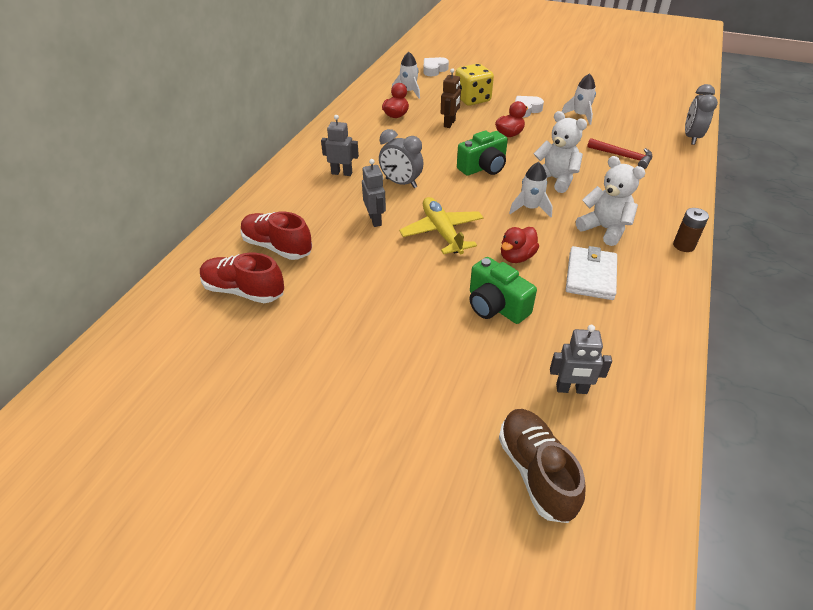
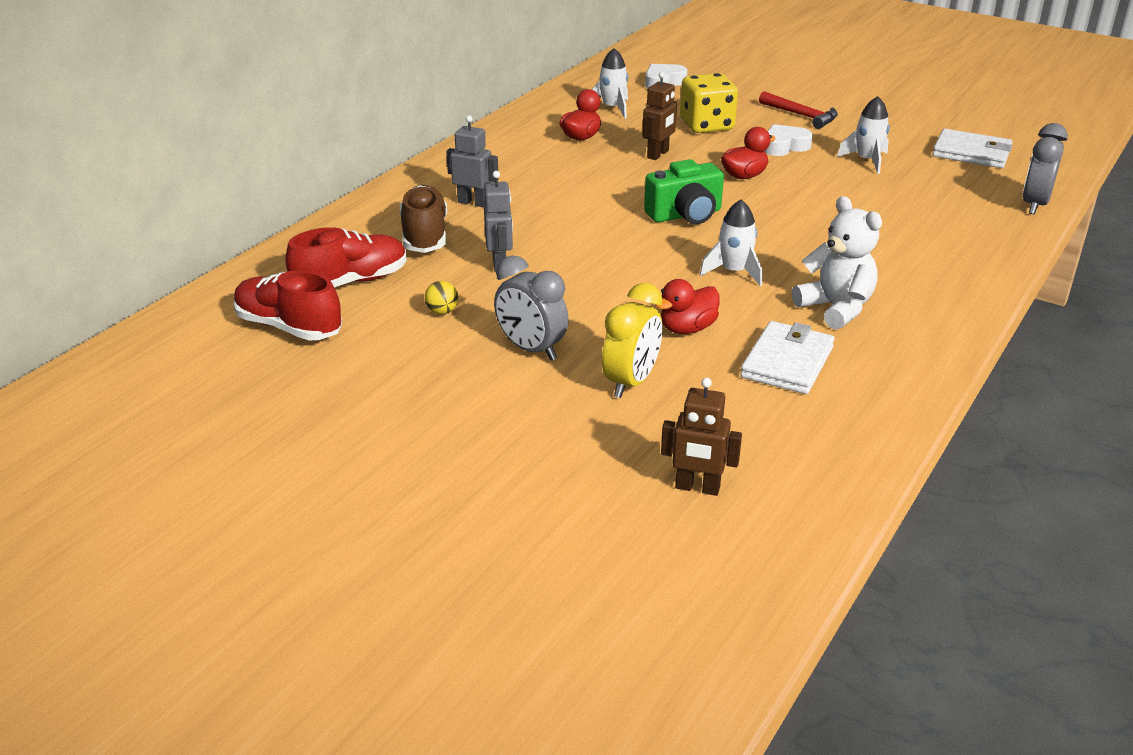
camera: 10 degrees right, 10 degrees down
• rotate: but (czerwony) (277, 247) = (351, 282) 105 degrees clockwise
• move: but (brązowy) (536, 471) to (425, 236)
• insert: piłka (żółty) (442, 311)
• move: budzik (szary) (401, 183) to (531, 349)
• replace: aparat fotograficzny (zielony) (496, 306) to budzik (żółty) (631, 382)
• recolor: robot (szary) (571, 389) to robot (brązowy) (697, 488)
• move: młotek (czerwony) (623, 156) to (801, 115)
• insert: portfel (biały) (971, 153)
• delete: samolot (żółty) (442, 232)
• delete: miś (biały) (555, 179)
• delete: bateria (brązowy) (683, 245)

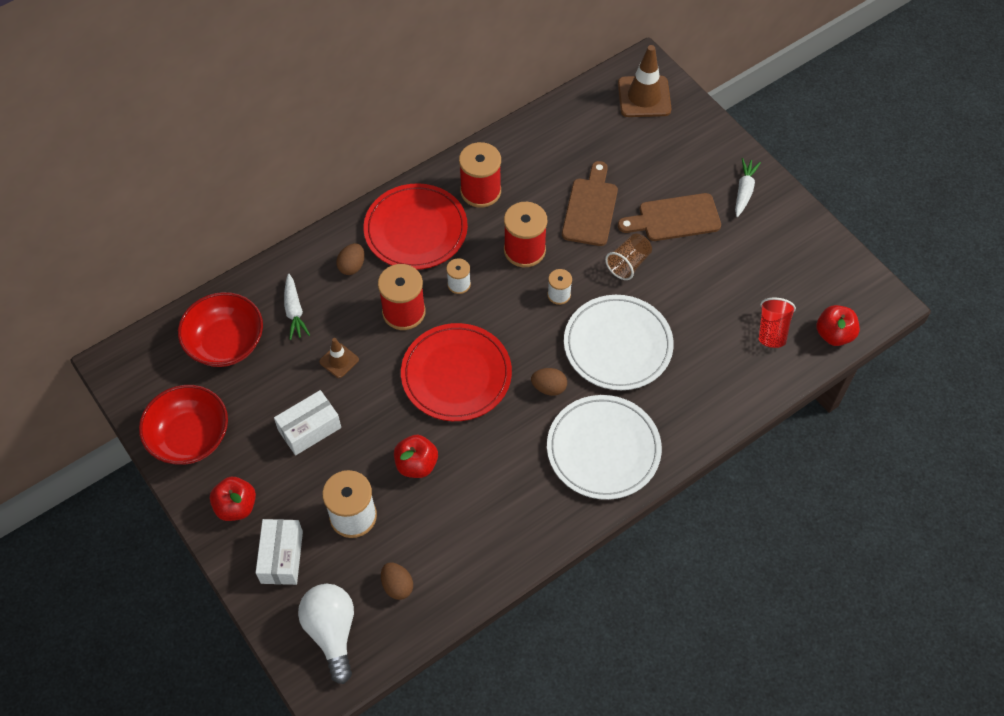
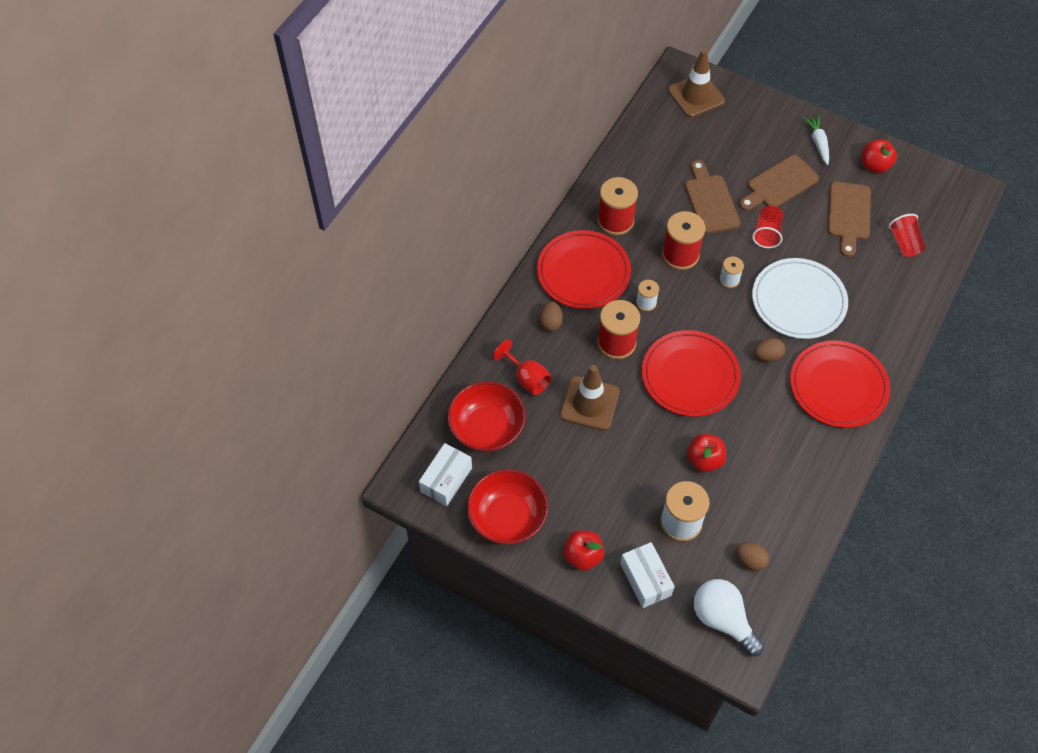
camera: 25 degrees left, 0 degrees up
• move: pudełko (biały) (309, 429) to (446, 480)
• replace: marchewka (biały) (294, 311) to kielich (czerwony) (527, 378)
• resize: pachołek (brązowy) (339, 361) = (589, 403) x1.87
• recolor: szklanka (brązowy) (628, 263) to szklanka (czerwony) (767, 234)
• recolor: talerz (biały) (603, 449) to talerz (czerwony) (838, 386)
• insert: deska do krojenia (brązowy) (848, 215)
• move: jabłko (czerwony) (834, 334) to (874, 165)

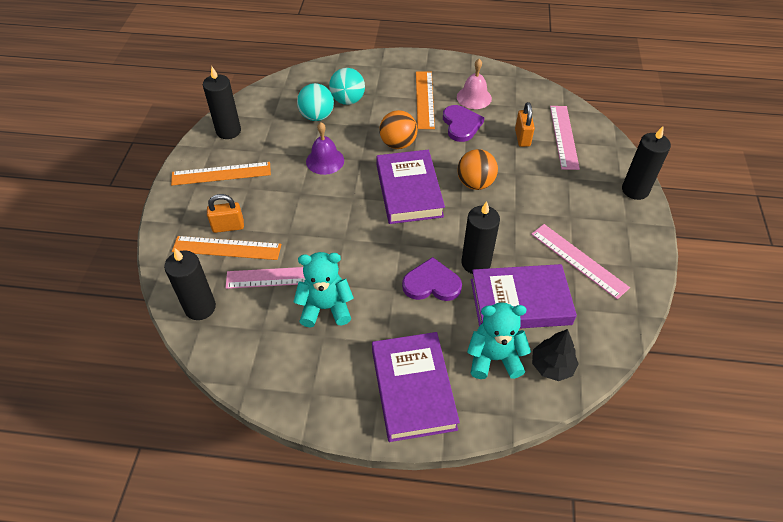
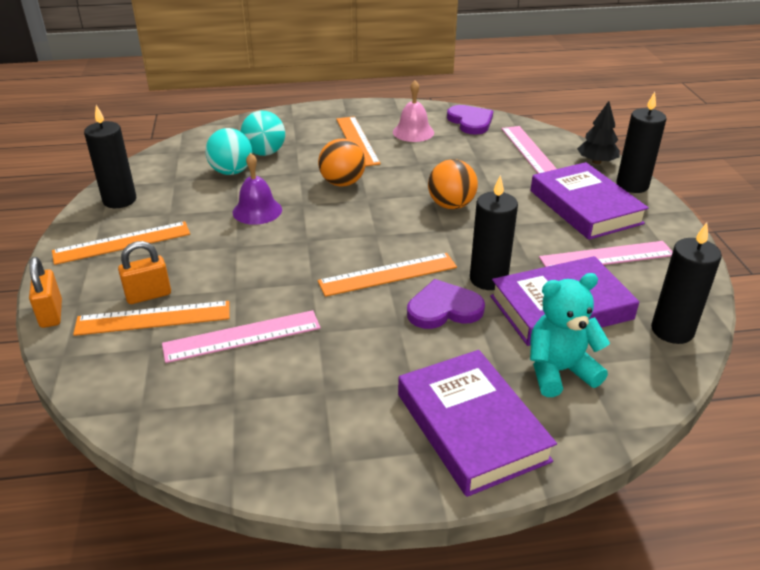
camera: 15 degrees left, 15 degrees down
• move: kłódka (pomarańczowy) (522, 138) to (51, 314)
• insert: linijka (pomarańczowy) (388, 274)
• move: serce (fioletowy) (461, 125) to (470, 122)
• move: książka (fioletowy) (409, 191) to (585, 207)
• rotate: linijka (różowy) (578, 260) = (607, 256) 45 degrees counterclockwise
• move: drzewko (czarny) (552, 366) to (596, 162)
• move: świeca (czarny) (200, 307) to (672, 330)
• delete: miś (turkusowy) (325, 308)

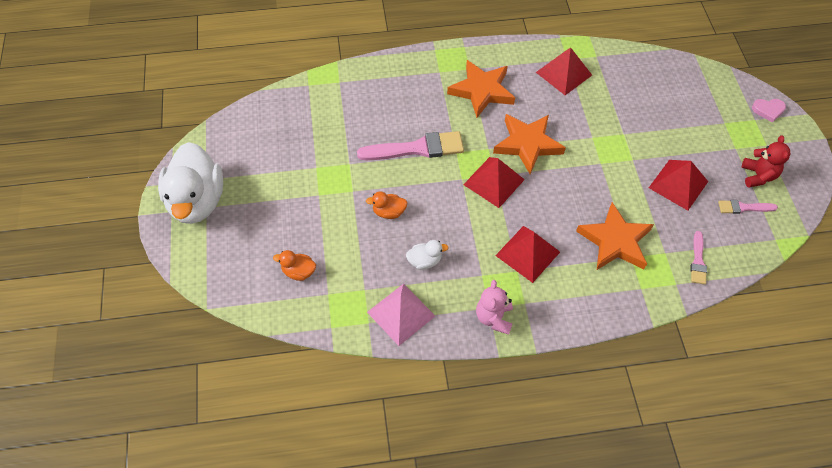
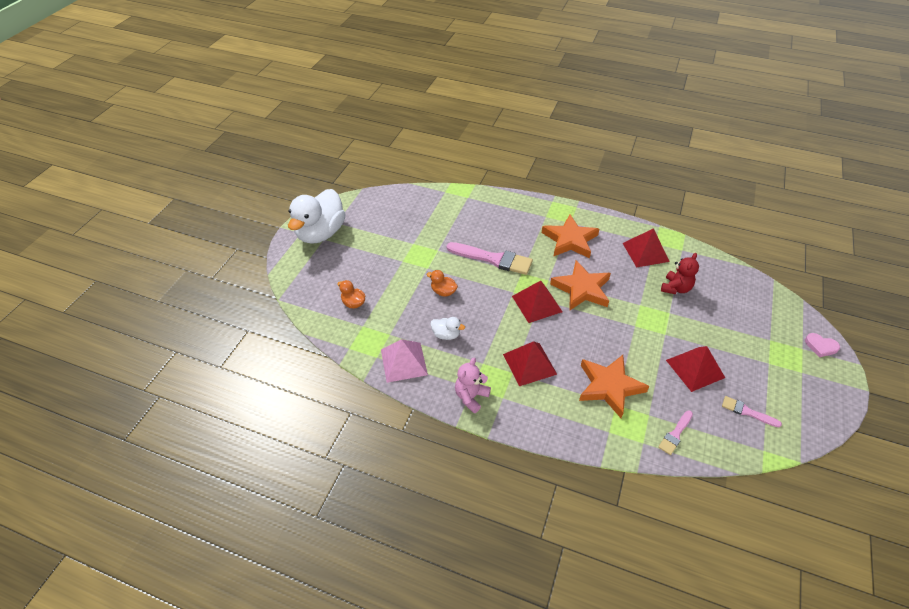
camera: 30 degrees right, 10 degrees down
• move: miś (czerwony) (758, 176) to (675, 288)

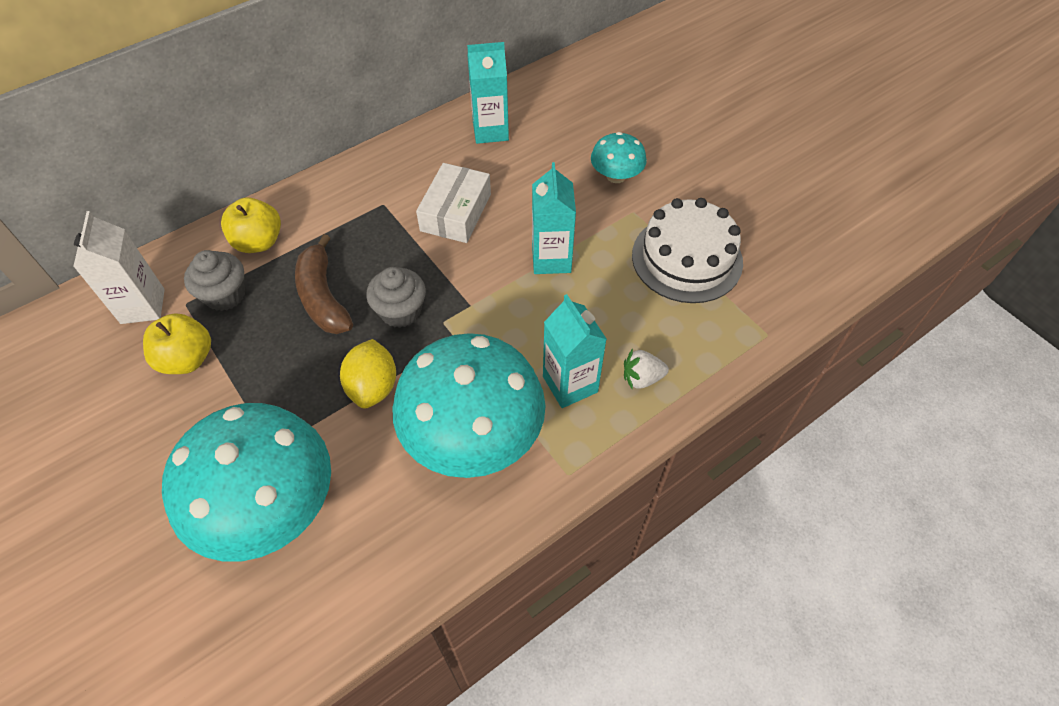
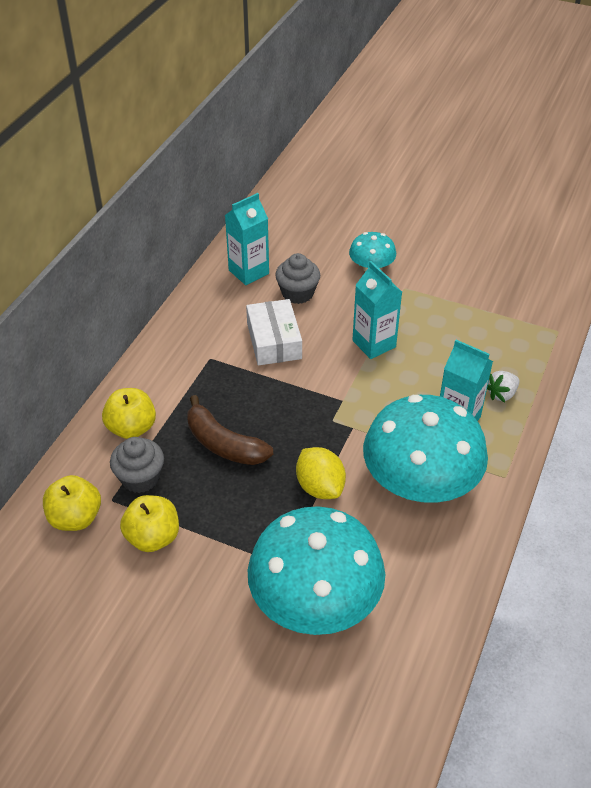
camera: 30 degrees left, 10 degrees down
• replace: karton mleka (biały) (143, 306) to jabłko (żółty) (75, 518)
• move: muffinka (szary) (400, 311) to (297, 293)
• delete: tort (biały) (687, 258)

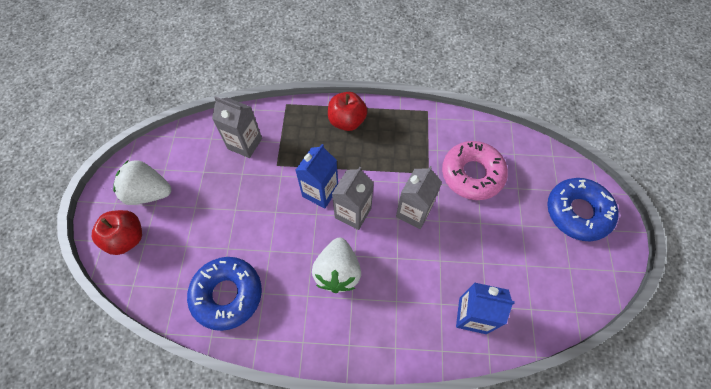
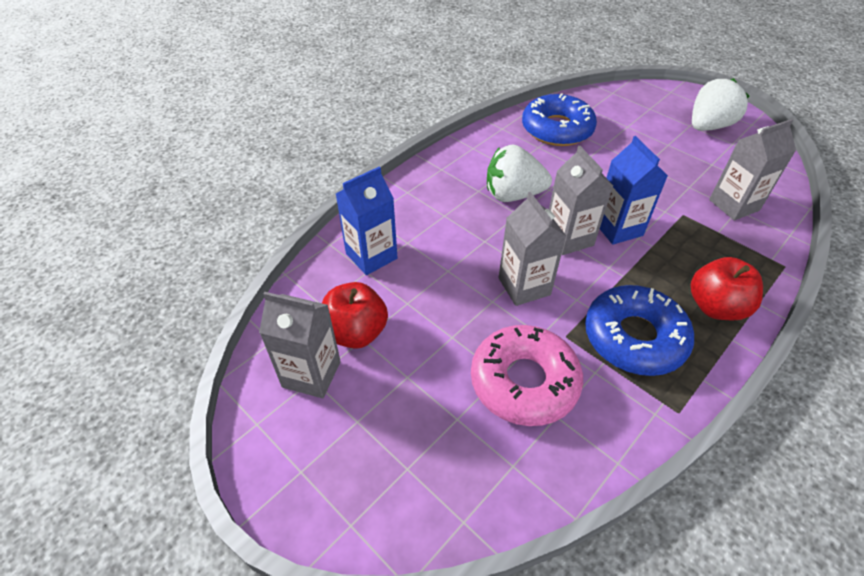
camera: 130 degrees right, 15 degrees down
• insert: karton mleka (szary) (311, 374)
• move: jabłko (czerwony) (127, 238) to (356, 332)
• rotate: truskawka (biały) (338, 272) = (513, 195) 45 degrees counterclockwise
• move: donut (niebieski) (577, 212) to (634, 337)

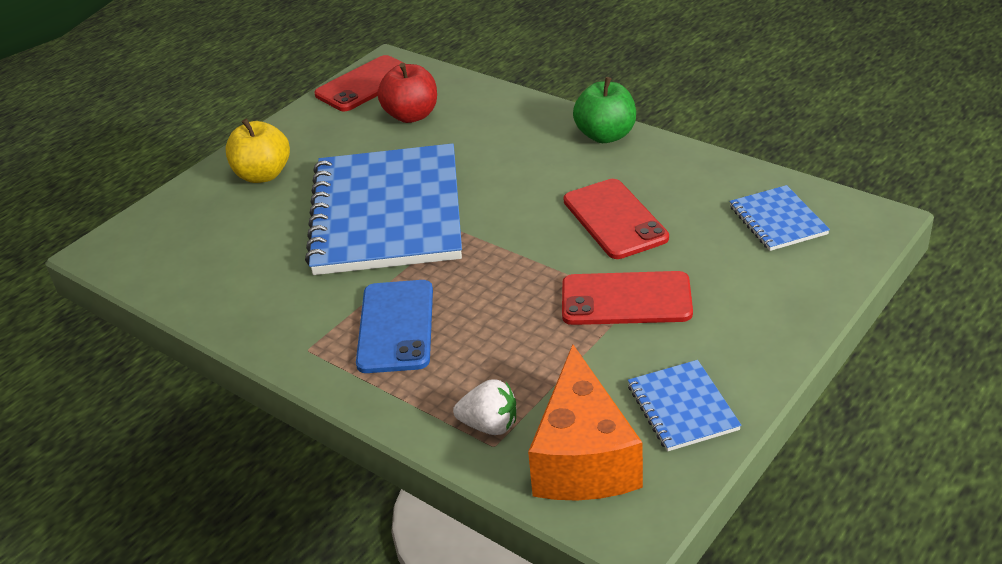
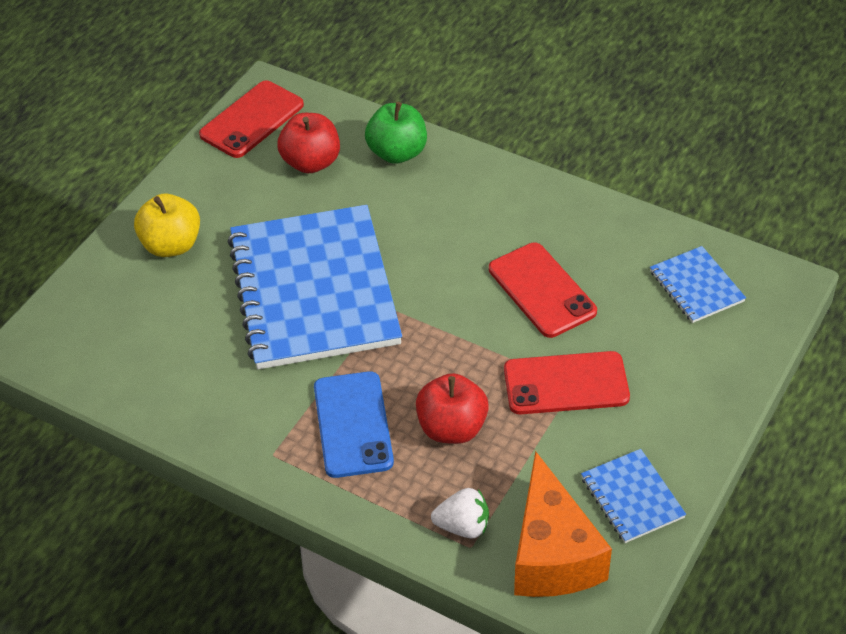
camera: 10 degrees left, 10 degrees up
• move: jabłko (zielony) (606, 135) to (397, 153)
• insert: jabłko (czerwony) (452, 428)

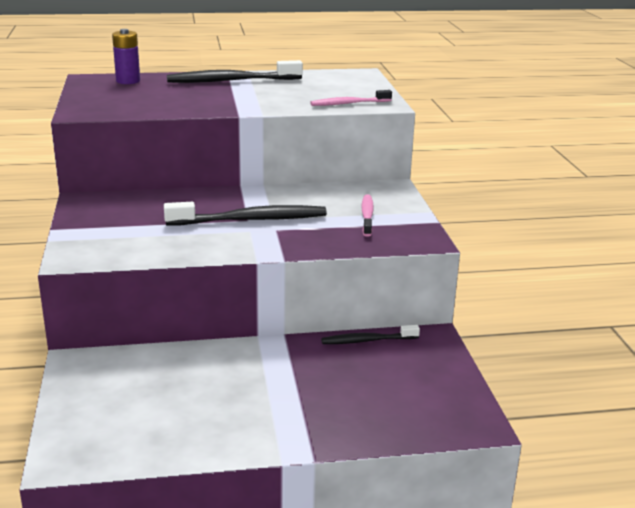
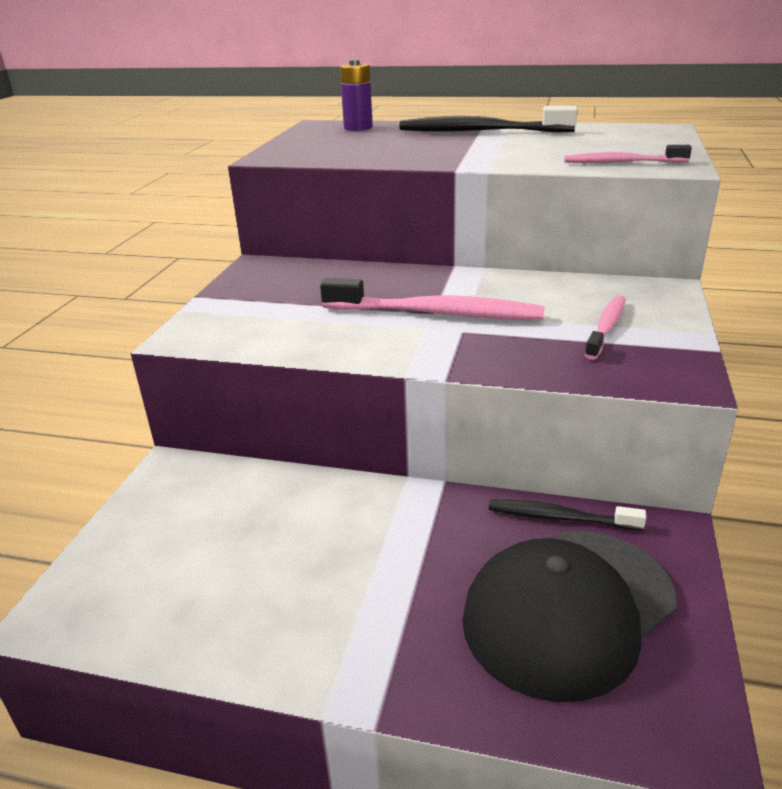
camera: 25 degrees right, 5 degrees up
• recolor: szczoteczka do zębów (czarny) (250, 220) to szczoteczka do zębów (różowy) (435, 313)
• insert: czapka (czarny) (568, 609)

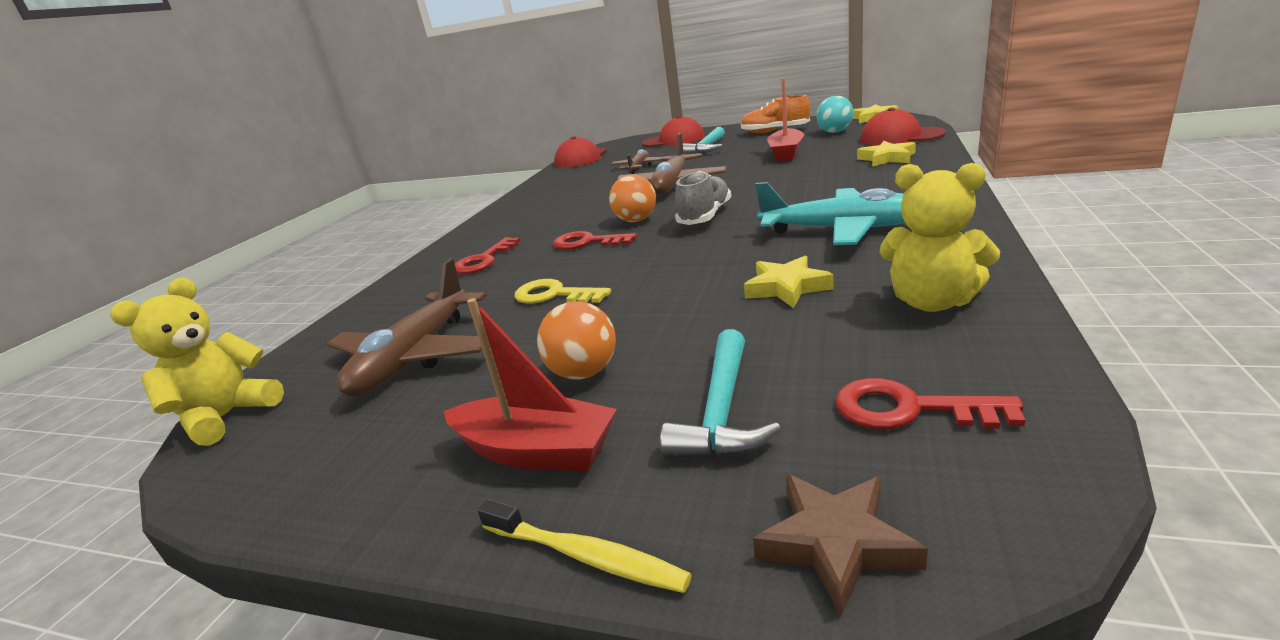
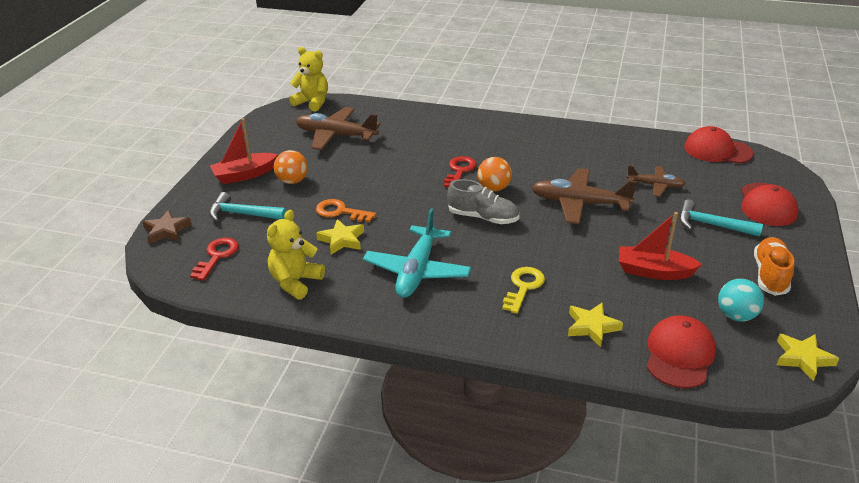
camera: 85 degrees right, 10 degrees up
• rotate: łódka (czerwony) (536, 451) = (244, 175) 45 degrees clockwise
• insert: klucz (pomarańczowy) (340, 212)
• move: klucz (żółty) (554, 295) to (523, 287)
• delete: klucz (czerwony) (484, 260)
• delete: szczoteczka do zębów (żółty) (585, 555)

